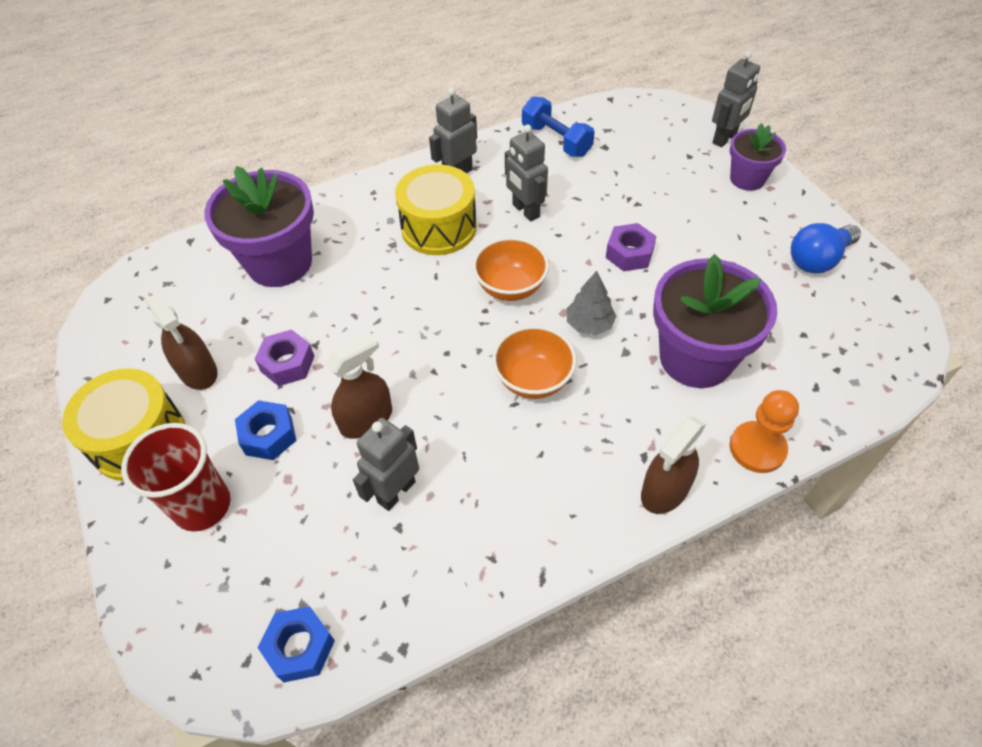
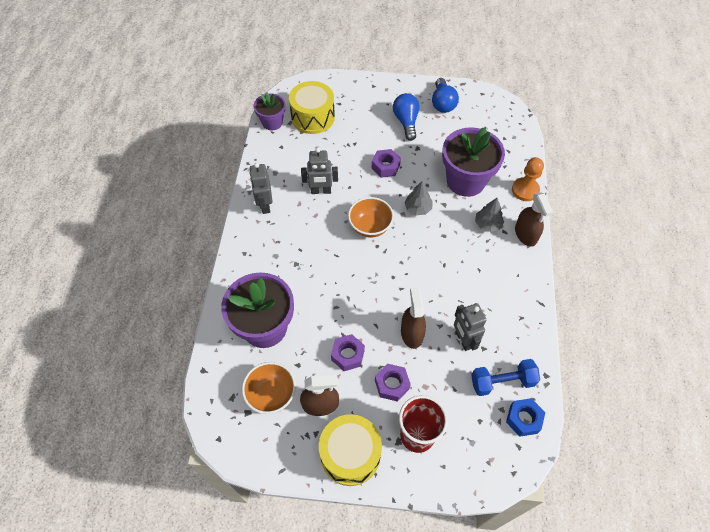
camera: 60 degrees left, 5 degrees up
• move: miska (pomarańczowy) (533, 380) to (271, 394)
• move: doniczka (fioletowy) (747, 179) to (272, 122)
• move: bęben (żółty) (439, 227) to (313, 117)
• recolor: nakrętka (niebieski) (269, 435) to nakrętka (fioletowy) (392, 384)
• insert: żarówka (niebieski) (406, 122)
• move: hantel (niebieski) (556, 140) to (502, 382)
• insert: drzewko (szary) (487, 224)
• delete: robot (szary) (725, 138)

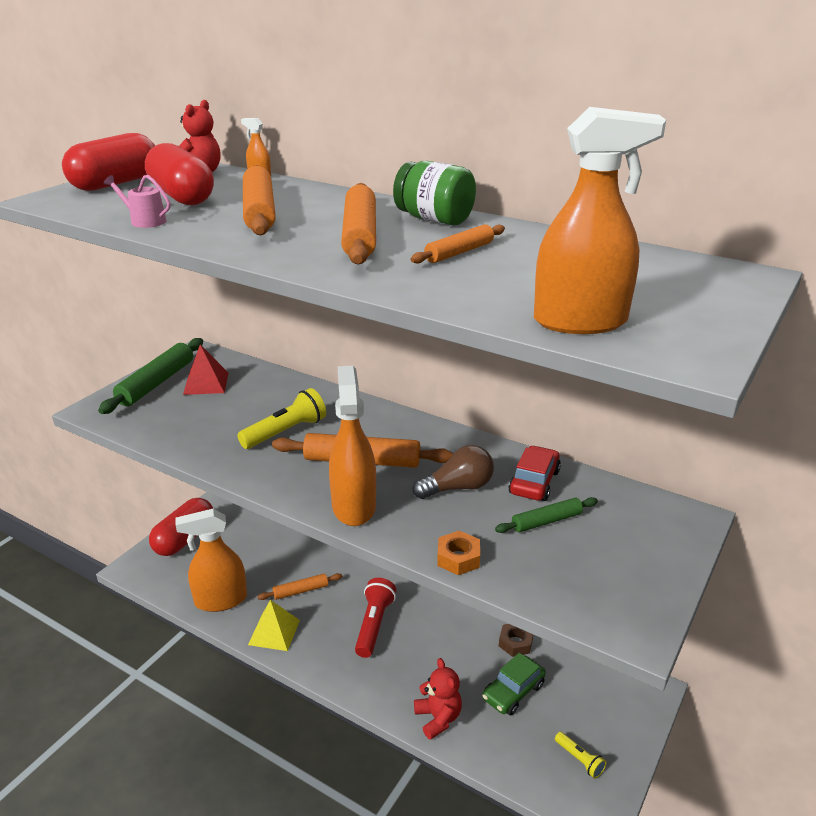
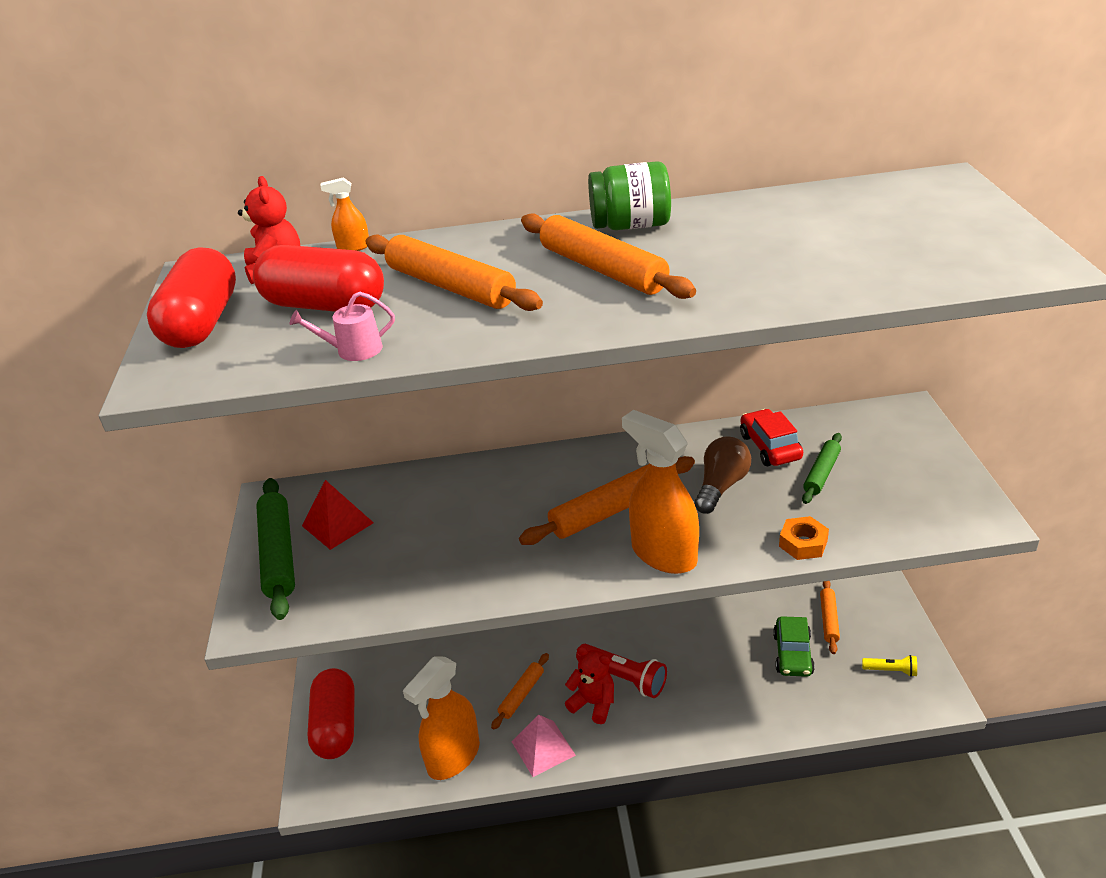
camera: 35 degrees left, 5 degrees up
• recolor: piramida (żółty) (274, 632) to piramida (różowy) (543, 748)
• move: miś (czerwony) (438, 718) to (593, 703)
• rotate: latarka (czerwony) (374, 625) = (624, 678) 150 degrees clockwise
• move: wałek do ciasta (pomarańczowy) (459, 252) to (828, 620)
• delete: latarka (żółty) (286, 432)
• delete: nakrętka (brązowy) (515, 643)
• delete: spryskiwacz (pomarańczowy) (580, 322)

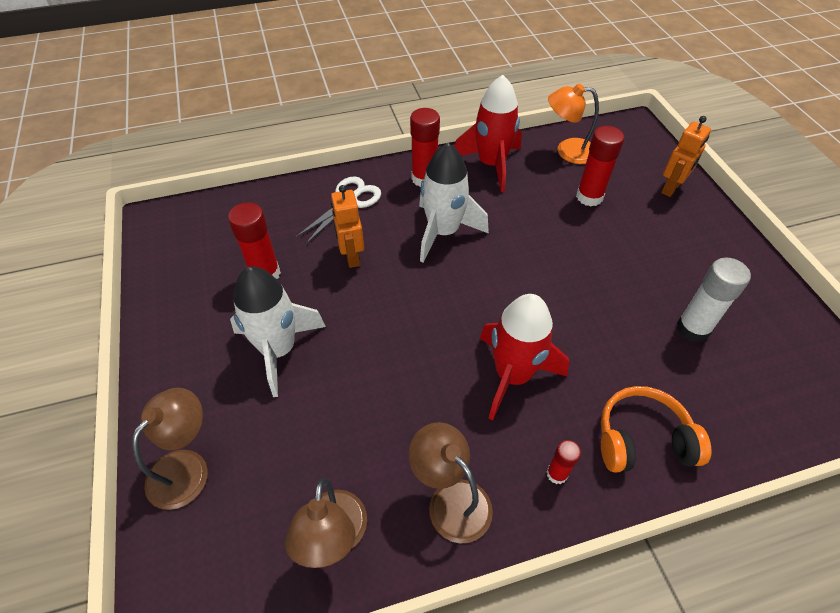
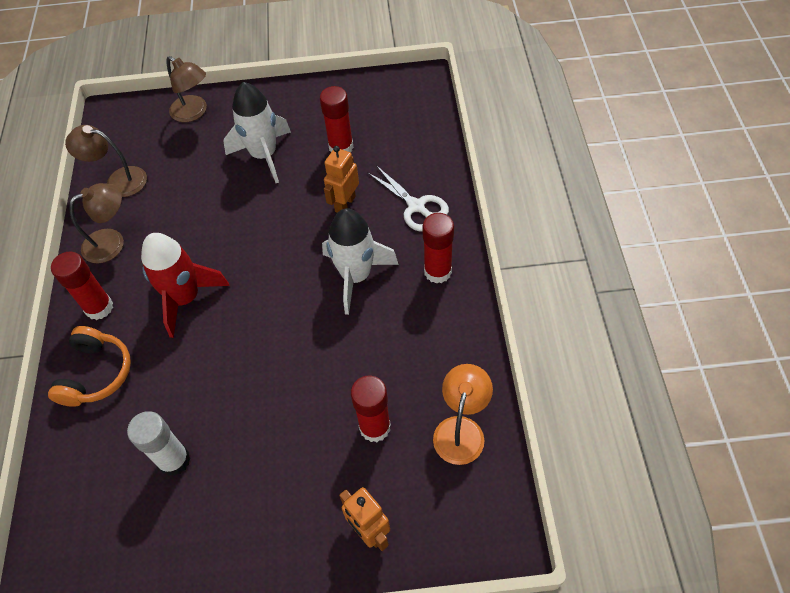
camera: 105 degrees right, 5 degrees up
• resize: klej w sztyfcie (czerwony) (557, 474) = (99, 307) x1.80
• rotate: robot (pomarańczowy) (351, 256) = (345, 204) 60 degrees counterclockwise
• delete: rakieta (czerwony) (491, 165)

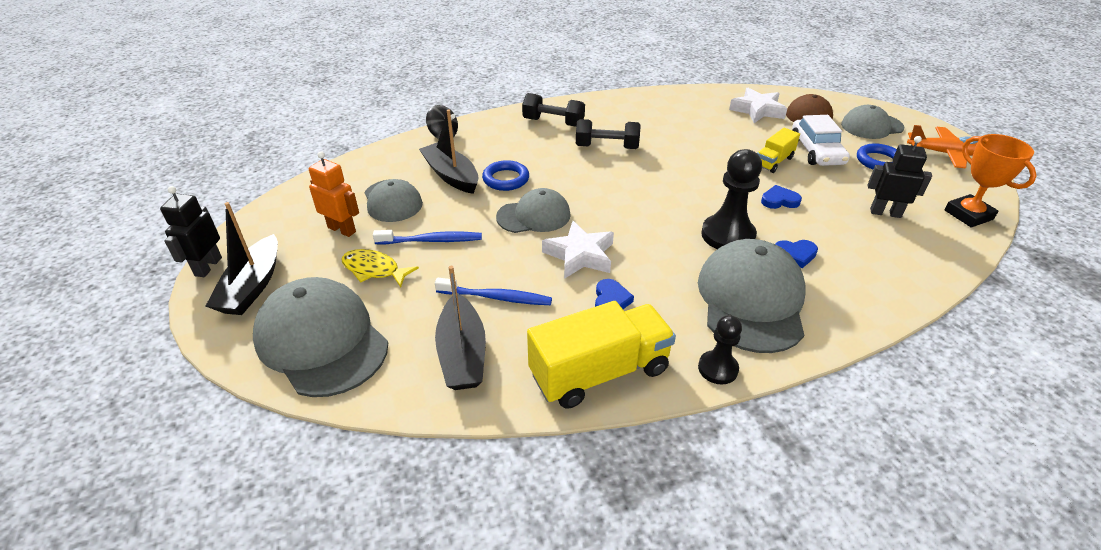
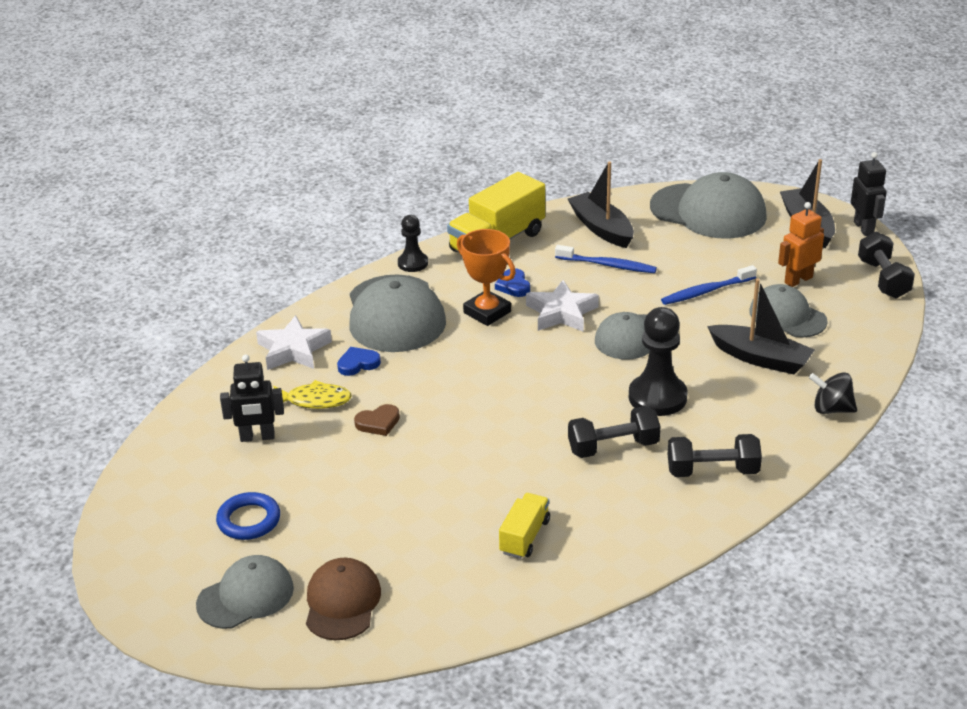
camera: 160 degrees right, 5 degrees down
• move: gwiazda (biały) (757, 110) to (293, 350)
• move: ryba (żółty) (374, 270) to (314, 400)
• recolor: serce (niebieski) (779, 200) to serce (brązowy) (378, 423)
• move: puchar (pomarańczowy) (968, 215) to (487, 312)
• move: ciężarówka (żółty) (773, 162) to (524, 537)
• rotate: szczoteczka do zębów (niebieski) (496, 297) = (607, 265) 150 degrees counterclockwise
• move: pionek (czarny) (728, 235) to (657, 397)
• rotate: robot (pomarańczowy) (342, 229) = (798, 280) 135 degrees clockwise
• insert: hantel (czarny) (883, 279)
• delete: pierścień (niebieski) (506, 179)
• delete: samochód (biały) (816, 151)
• delete: samolot (pomarańczowy) (944, 153)

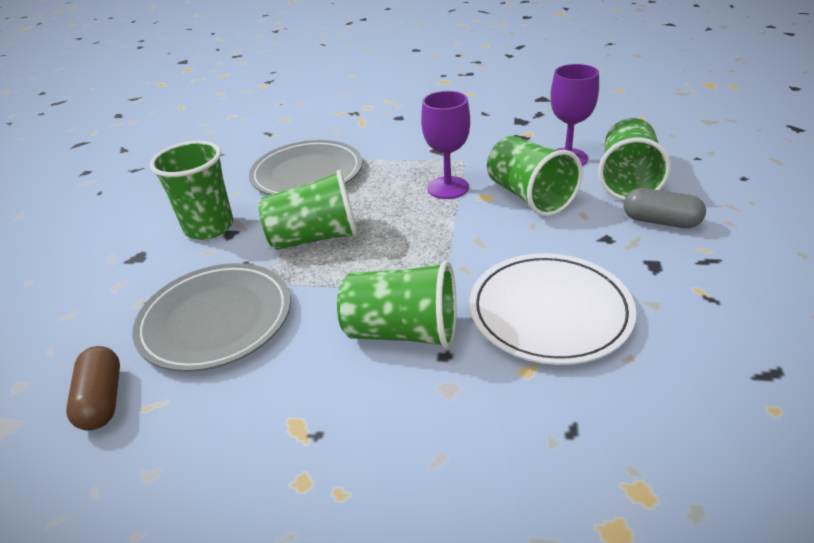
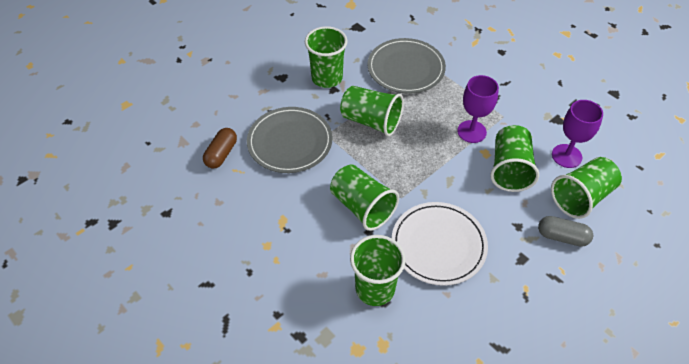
camera: 35 degrees right, 15 degrees up
• insert: szklanka (zielony) (375, 289)
• rotate: kapsułka (szary) (660, 221) = (562, 237) 45 degrees counterclockwise

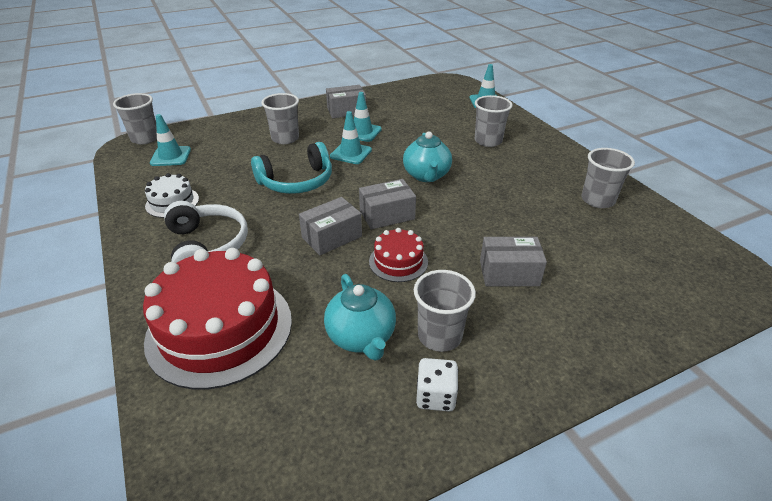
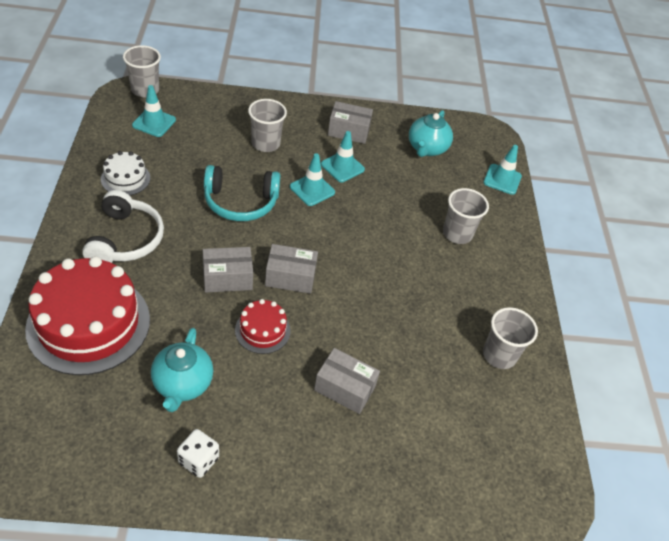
camera: 20 degrees right, 10 degrees up
• move: imbryk (turkusowy) (426, 175) to (427, 149)
• delete: szklanka (szary) (439, 336)

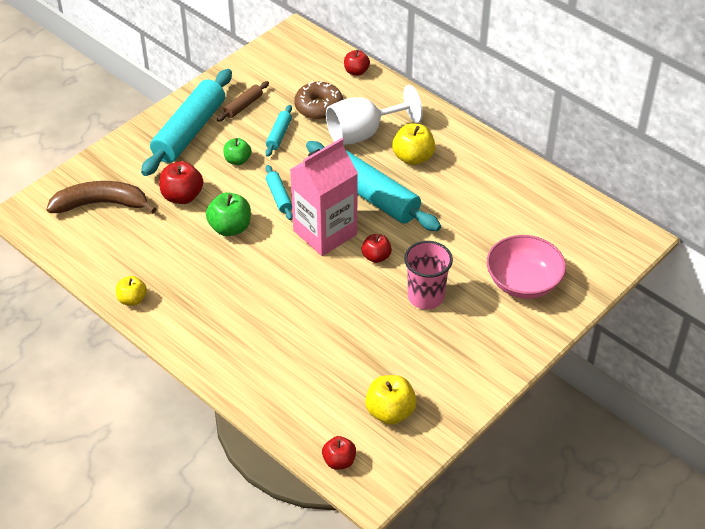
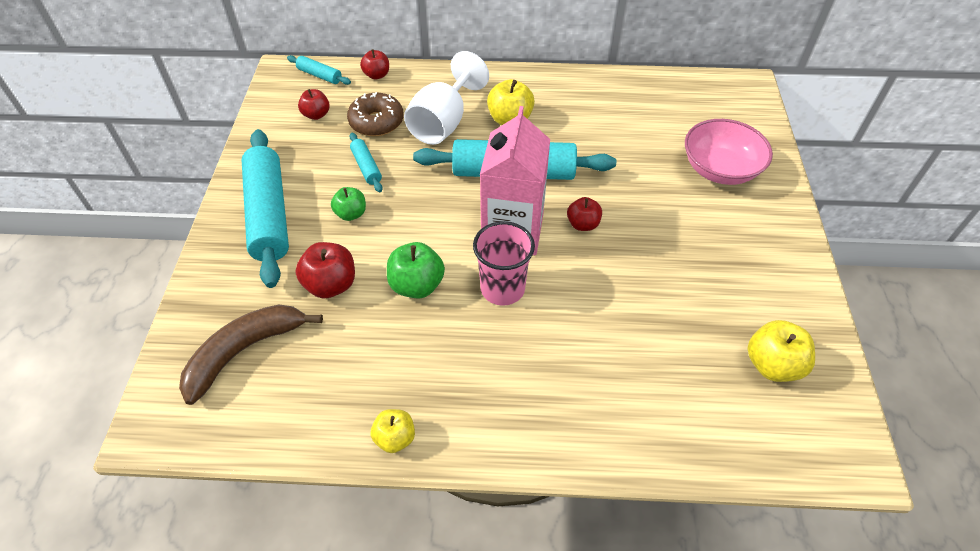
camera: 40 degrees left, 5 degrees up
• move: wałek do ciasta (turkusowy) (279, 197) to (319, 75)
• move: jabłko (czerwony) (339, 461) to (316, 115)
• move: szklanka (różowy) (426, 296) to (502, 288)
• delete: wałek do ciasta (brązowy) (243, 106)

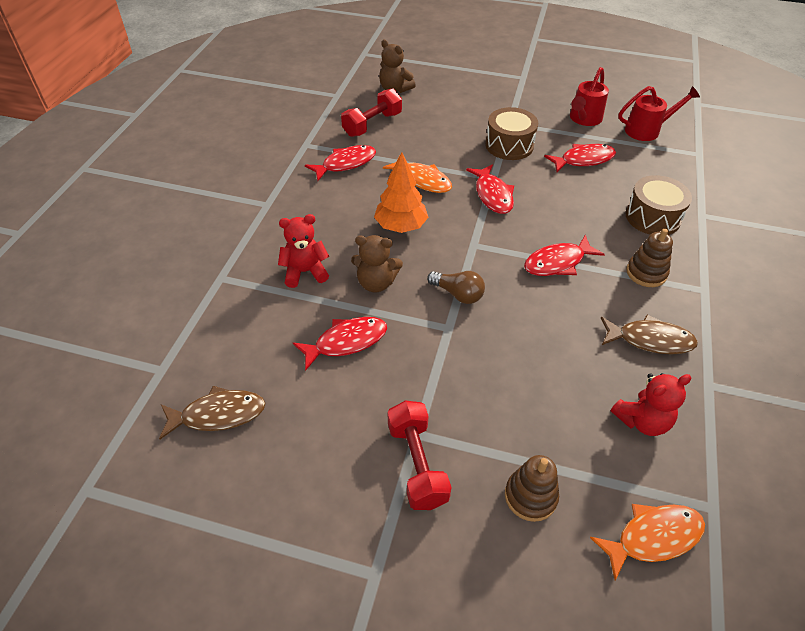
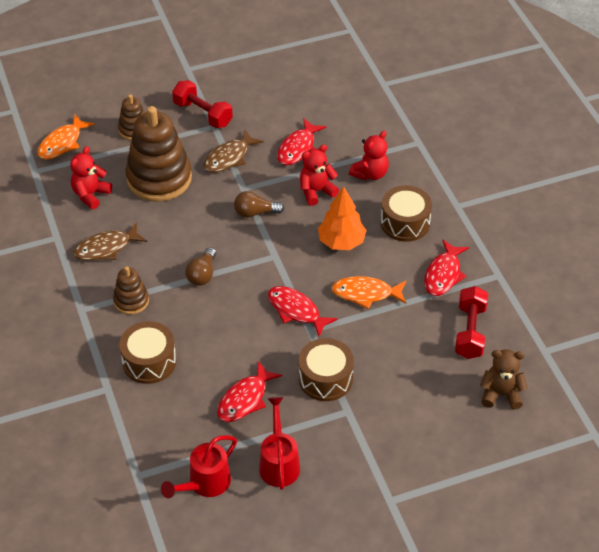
camera: 145 degrees right, 0 degrees up
• insert: zabawka nakładanka (brązowy) (159, 178)
• replace: ryba (czerwony) (557, 262) to żarówka (brązowy) (202, 274)
• move: ryba (brązowy) (218, 415) to (229, 157)
• recolor: miś (brązowy) (376, 283) to miś (czerwony) (316, 191)
• insert: bęben (brązowy) (405, 223)

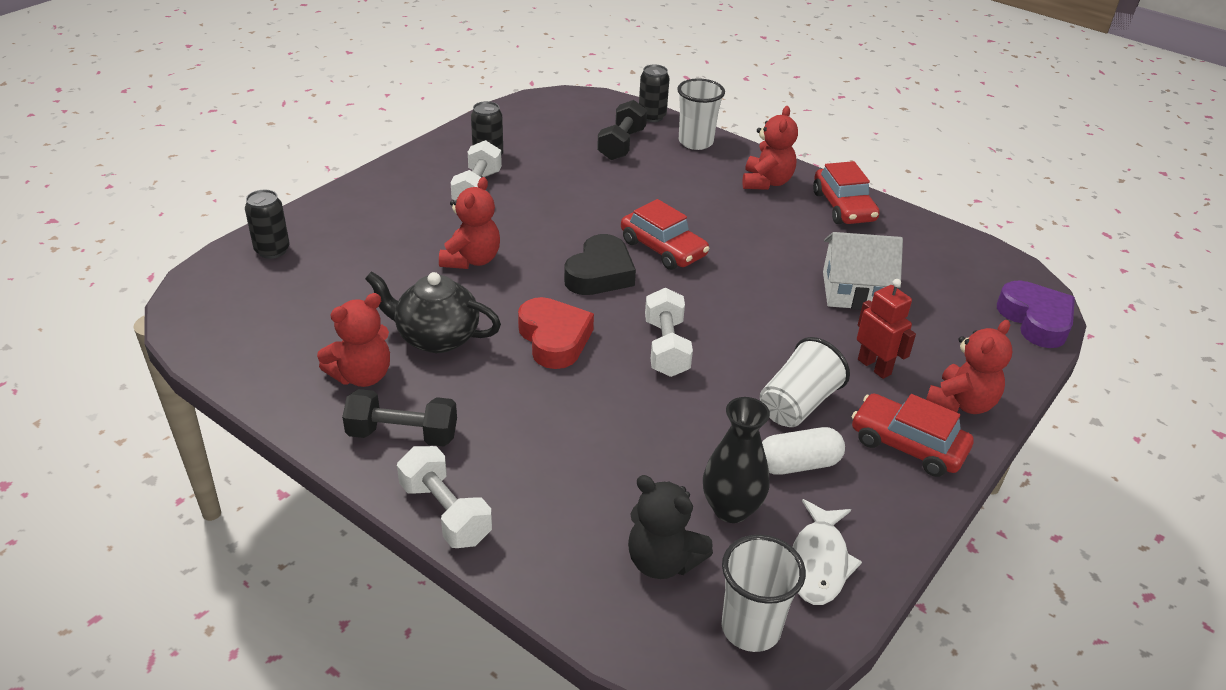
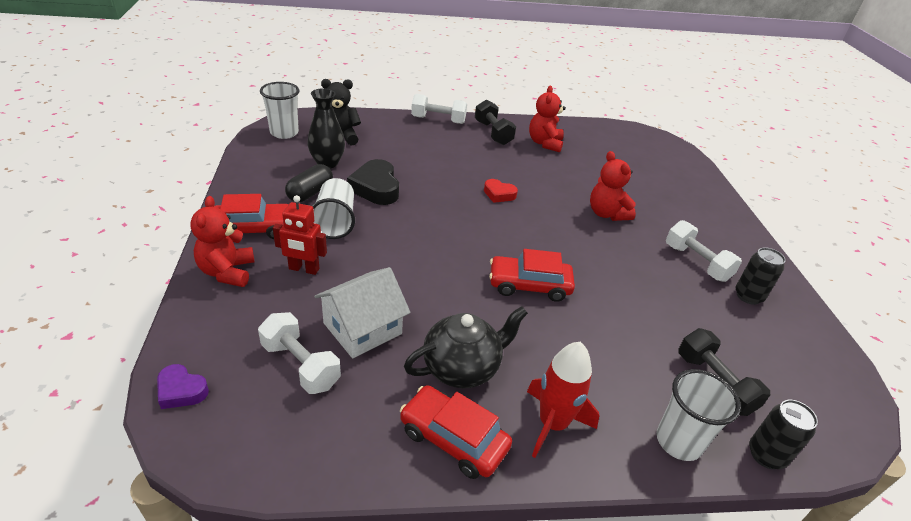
camera: 135 degrees right, 0 degrees up
• resize: serce (fioletowy) (1035, 320) = (181, 390) x0.58
• move: hantel (biały) (666, 348) to (300, 365)
• recolor: kapsułka (biały) (798, 464) to kapsułka (czarny) (310, 193)
• move: serce (czarny) (600, 274) to (376, 188)
• move: imbryk (czarny) (436, 337) to (462, 367)
• rotate: hantel (czarny) (402, 434) = (493, 133) 75 degrees counterclockwise
• resize: serce (czerwony) (554, 339) = (499, 194) x0.58
• replace: miś (czerwony) (766, 182) to rakieta (czerwony) (552, 424)
• delete: puszka (czarny) (272, 250)
• delete: ryba (biały) (819, 562)

